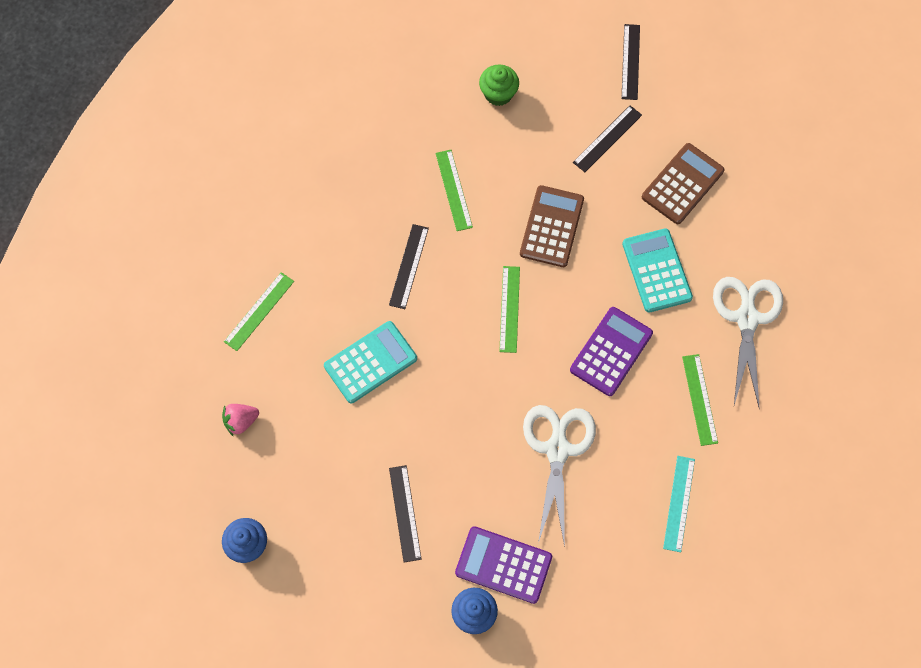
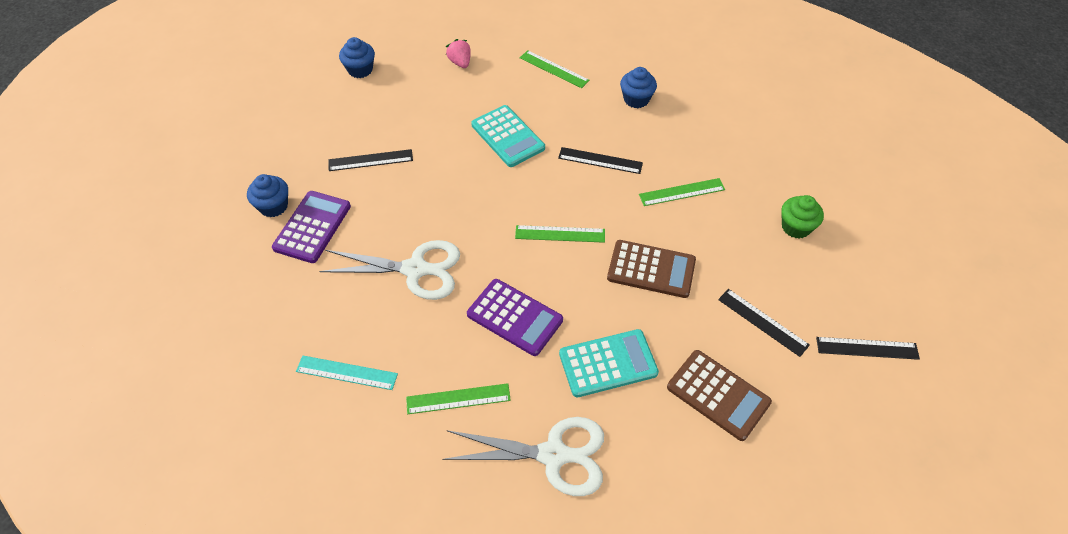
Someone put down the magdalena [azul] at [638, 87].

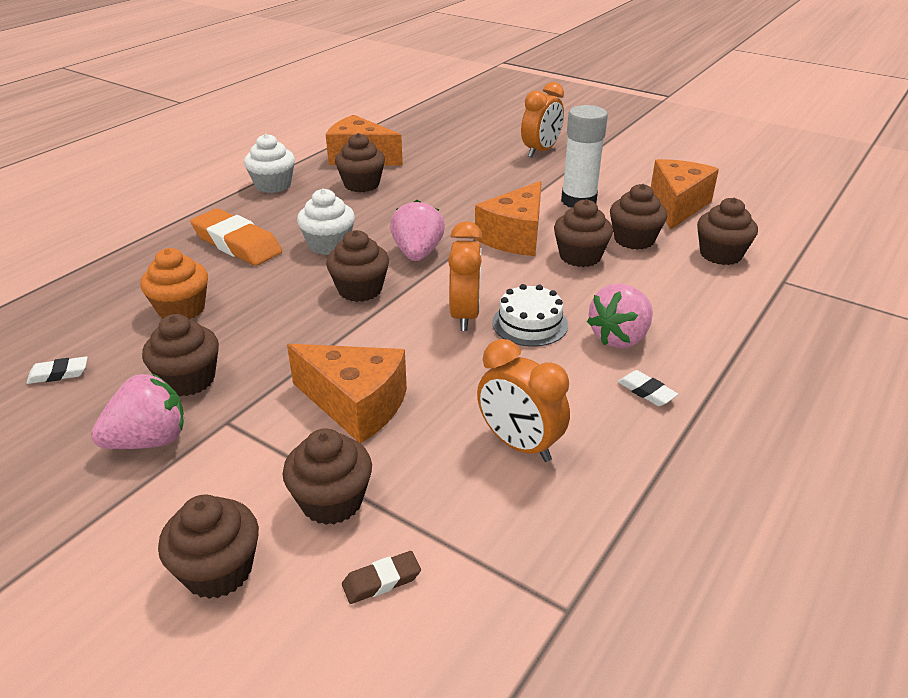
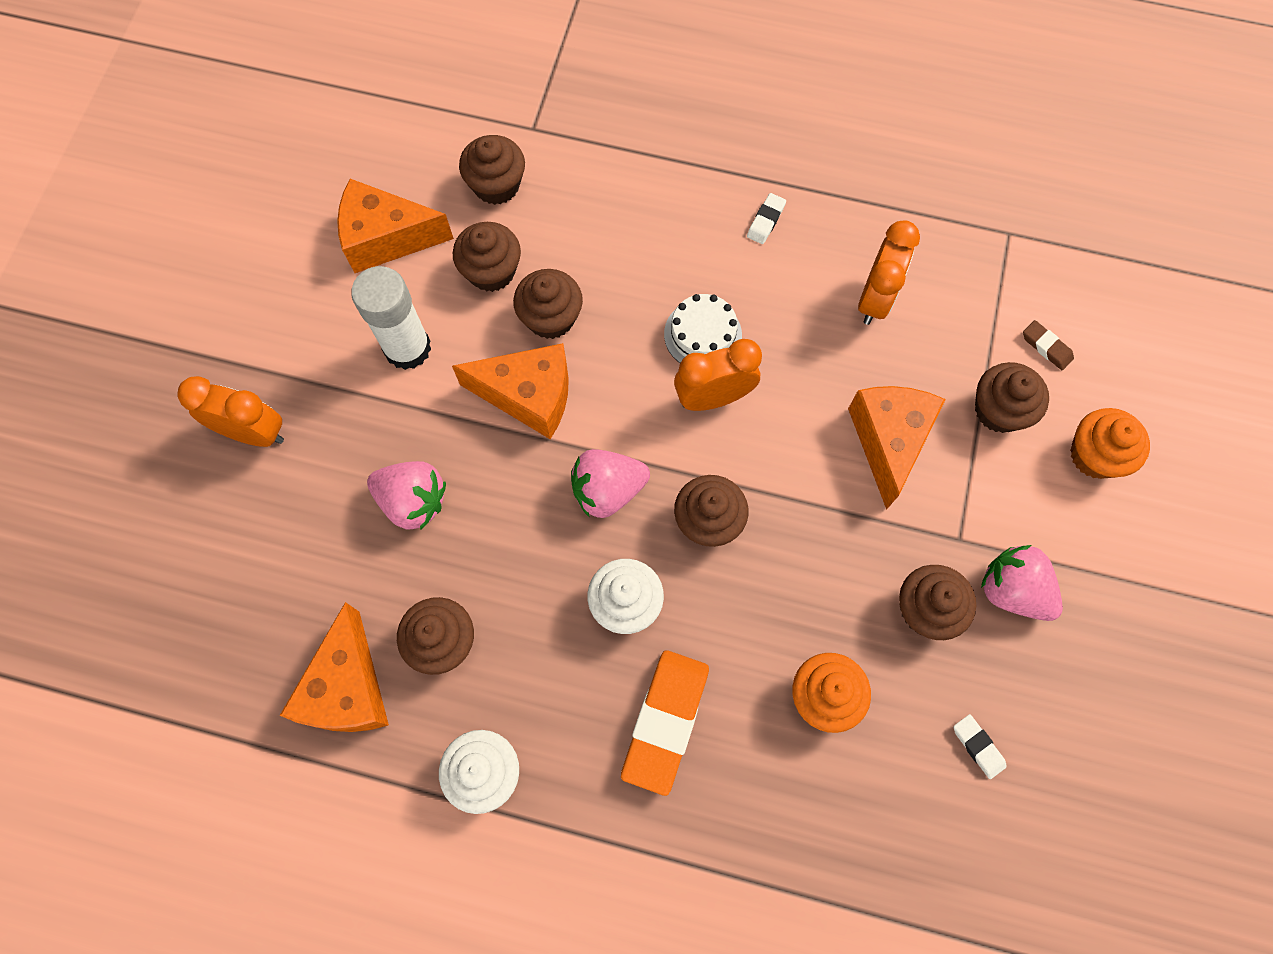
Someone carried the fresa [rosa] from [620, 315] to [406, 495]. Someone repainted the magdalena [marrón] at [208, 546], which became the magdalena [naranja] at [1110, 443].

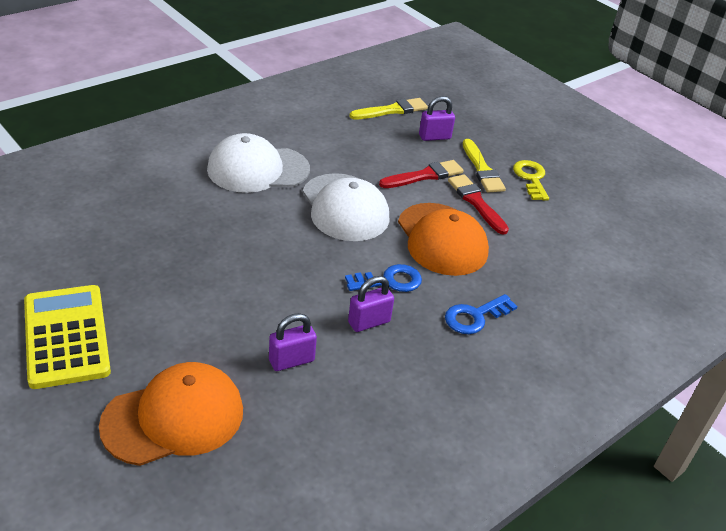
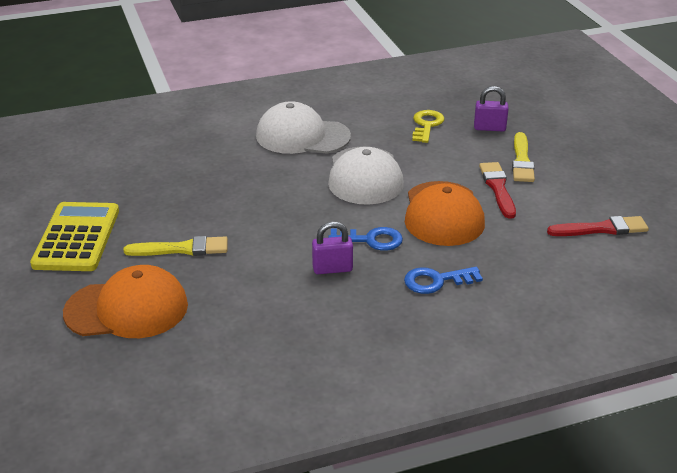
Someone took away the candado [morado] at [293, 342]. Someone carried the pincel [amarillo] from [388, 108] to [175, 246]. Someone carried the pincel [rojo] from [421, 174] to [598, 226]. Someone carried the llave [amarillo] from [531, 180] to [428, 126].

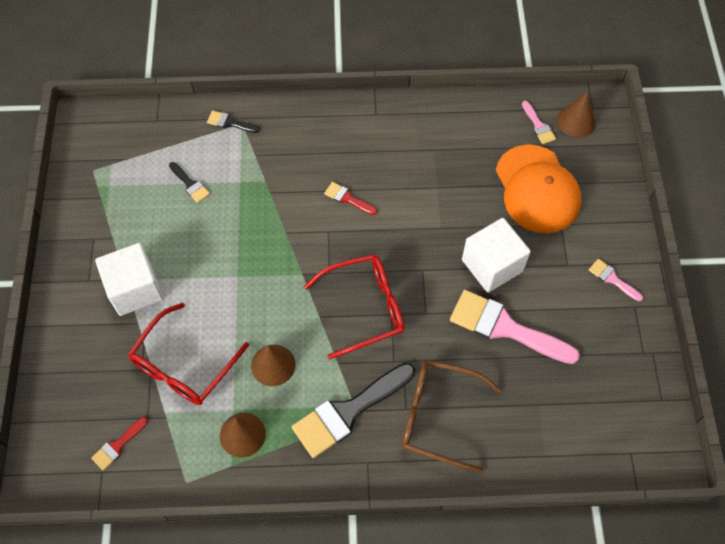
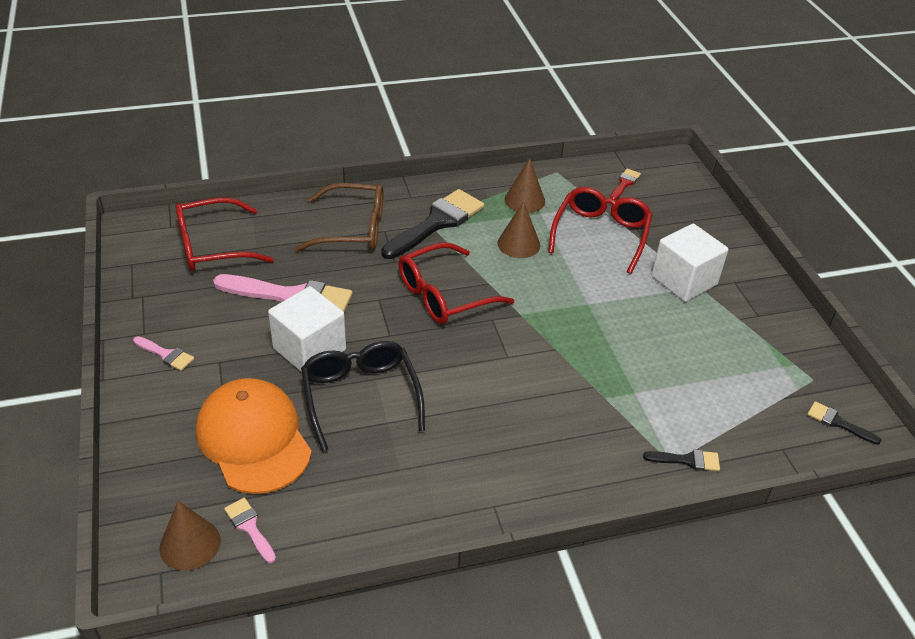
Someone took away the pincel [rojo] at [350, 198]. Someone put down the gafas [rojo] at [224, 234]. Someone put down the gafas [negro] at [363, 396]. Someone carried the pincel [negro] from [189, 182] to [844, 423].

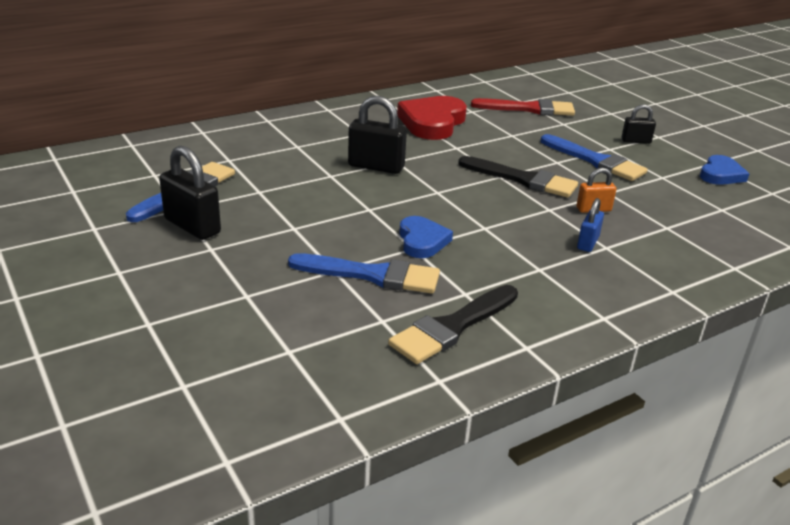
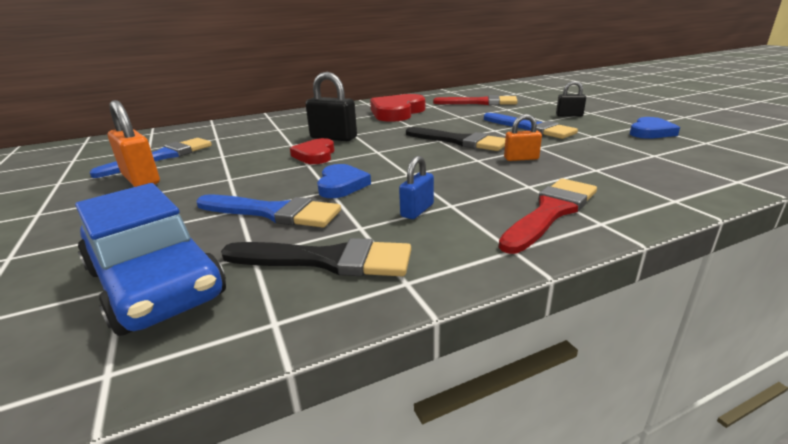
Someone put down the coche [azul] at [150, 259]. Someone put down the corazón [rojo] at [312, 151]. Someone put down the pincel [rojo] at [548, 216]. Someone carried the candado [azul] from [590, 225] to [416, 187]. Someone repainted the candado [negro] at [190, 192], which became the candado [naranja] at [134, 143]. Someone rotated the pincel [negro] at [453, 324] by 135 degrees counterclockwise.

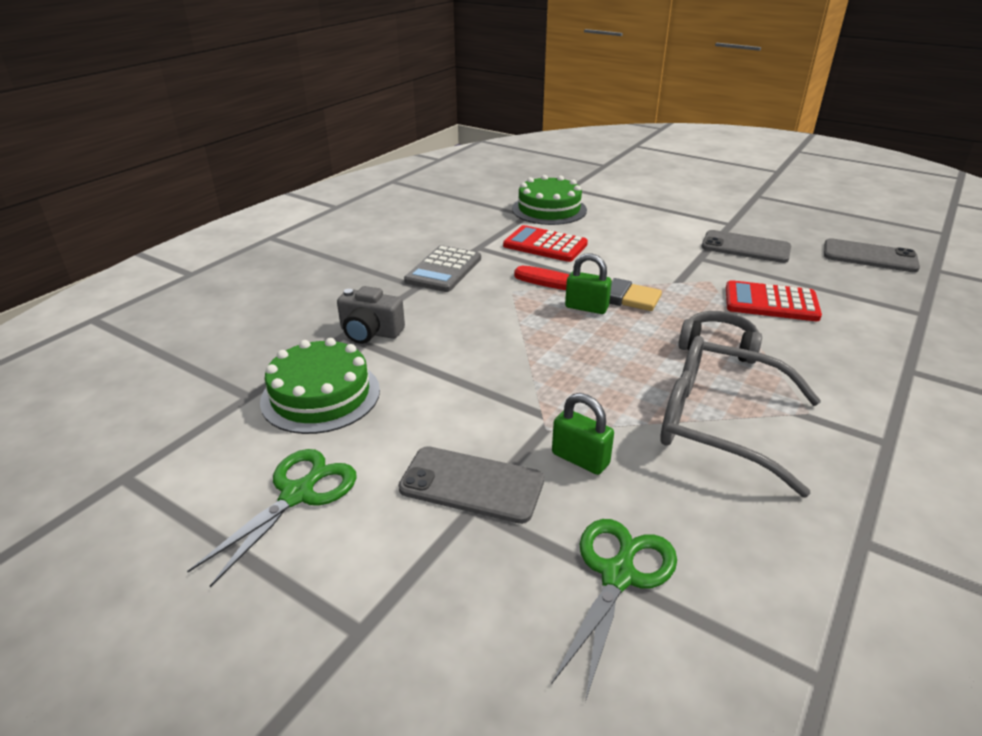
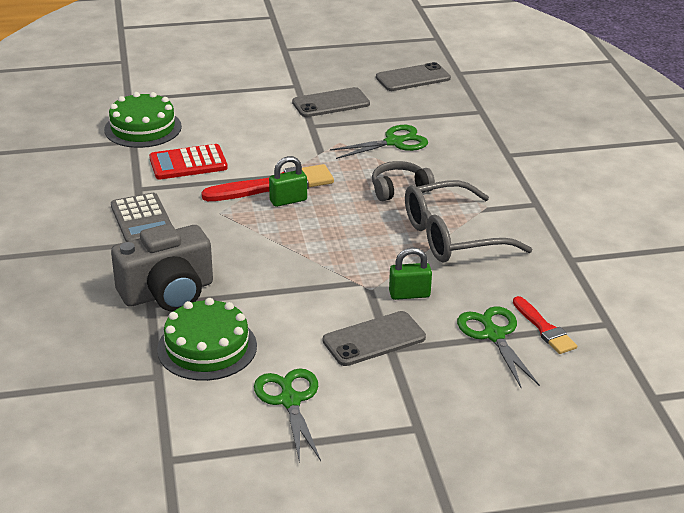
Someone put down the pincel [rojo] at [545, 325]. Someone swapped the calculadora [rojo] at [774, 300] for the tijeras [verde] at [379, 142]. Someone scaled the cámara [gris] at [371, 315] by 1.66.

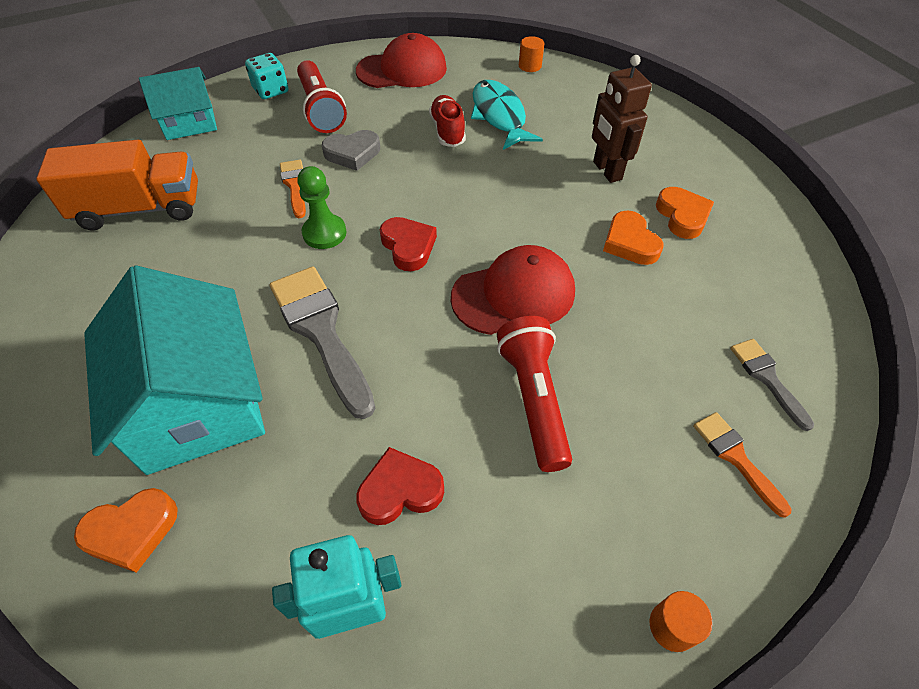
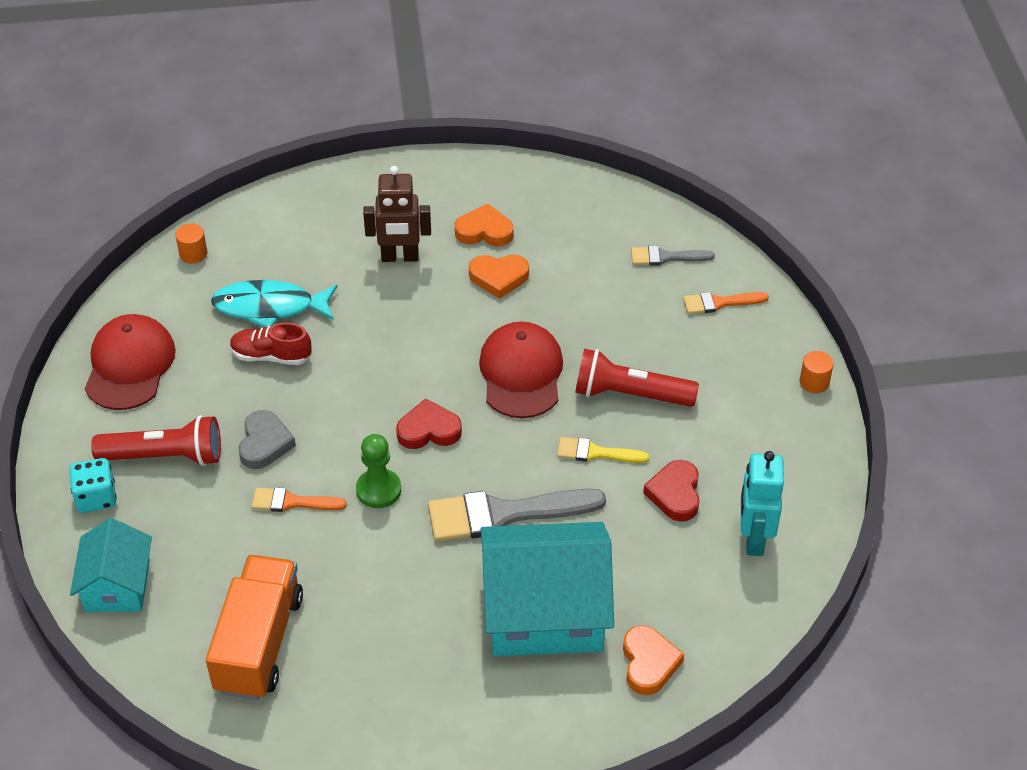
Someone put down the pincel [amarillo] at [603, 450].

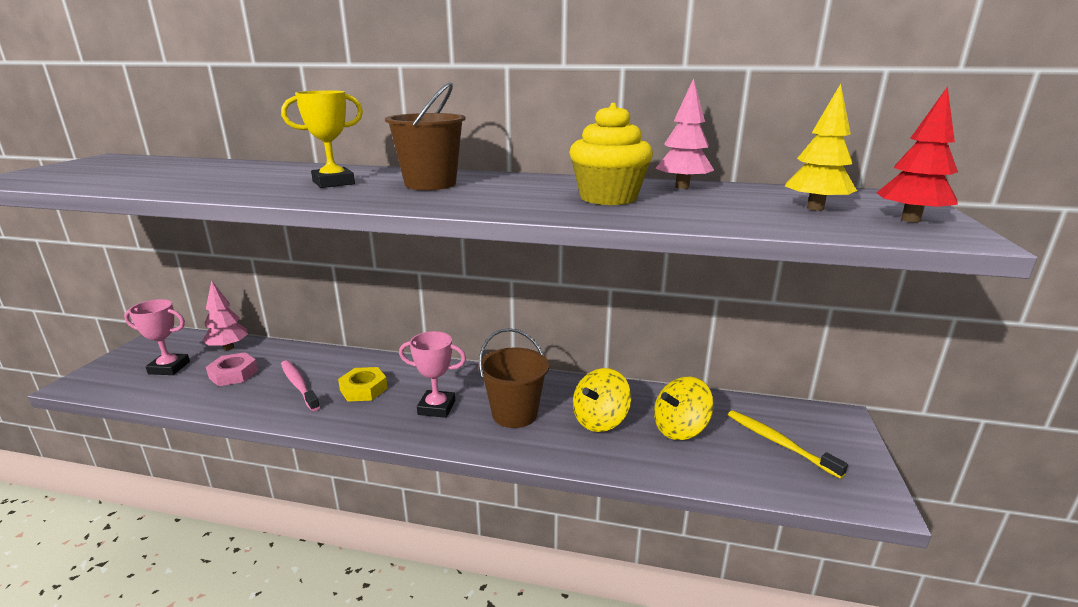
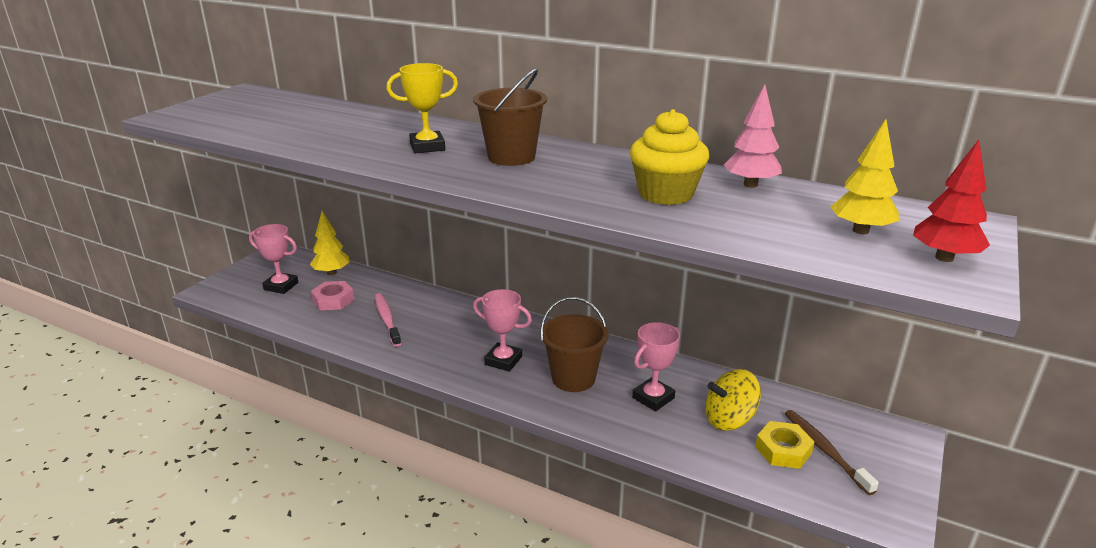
Someone carried the tuerca [amarillo] from [363, 384] to [785, 445]. Someone swapped the peonza [amarillo] at [602, 400] for the trofeo [rosa] at [656, 366]. Someone repainted the árbol [rosa] at [225, 315], which became the árbol [amarillo] at [329, 243]. Someone repainted the cepillo de dientes [amarillo] at [788, 444], which became the cepillo de dientes [marrón] at [832, 452].

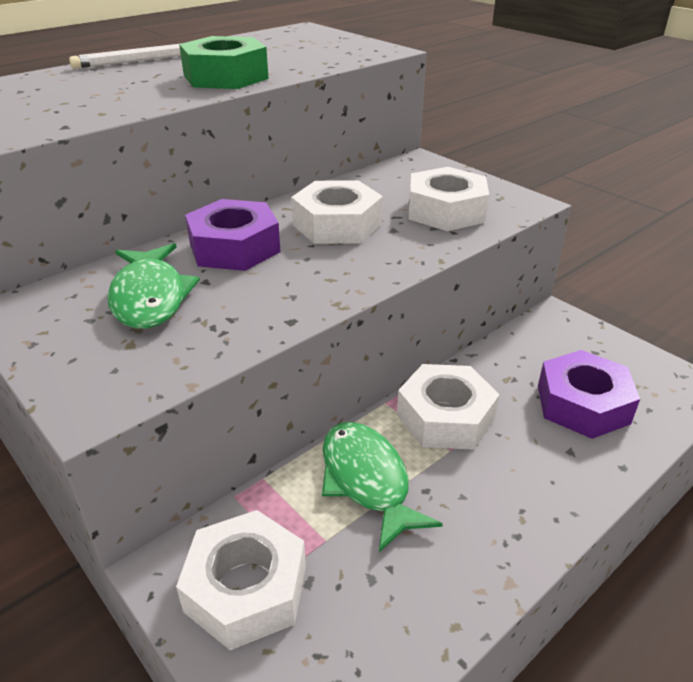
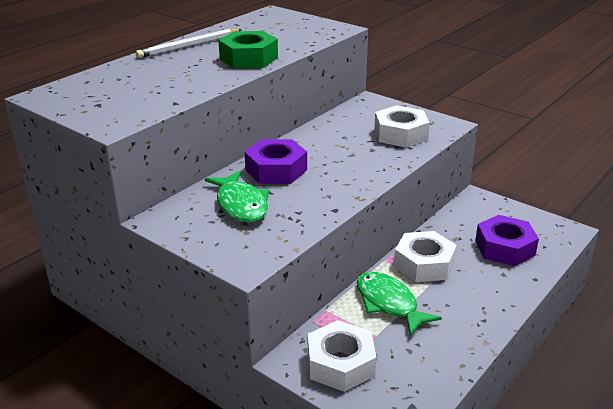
Someone took away the tuerca [blanco] at [337, 212].

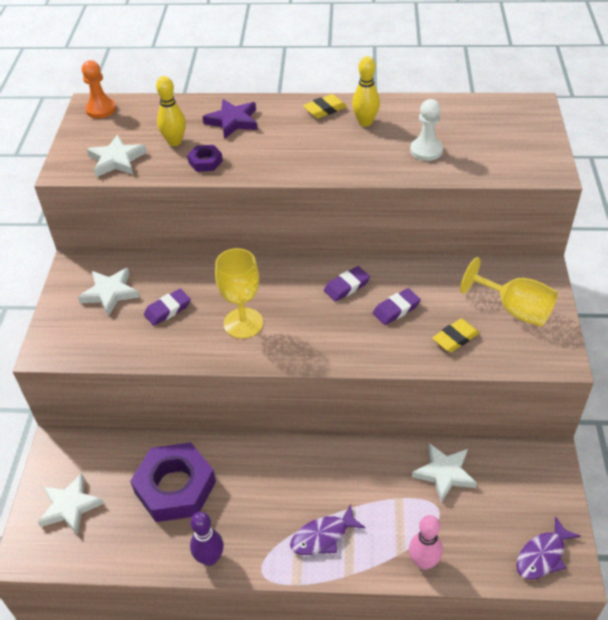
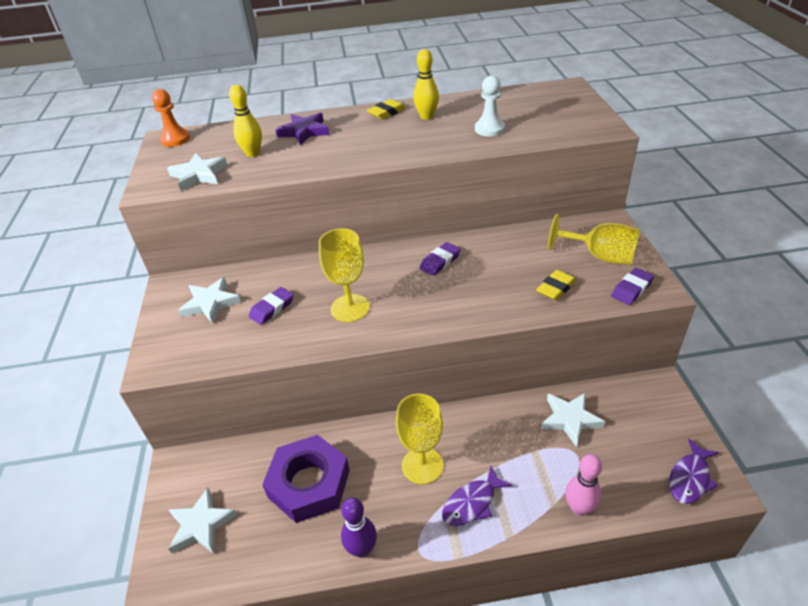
Someone took away the tuerca [morado] at [205, 158]. Someone put down the copa [amarillo] at [419, 439]. Someone carried the goma de borrar [morado] from [397, 306] to [632, 286].

